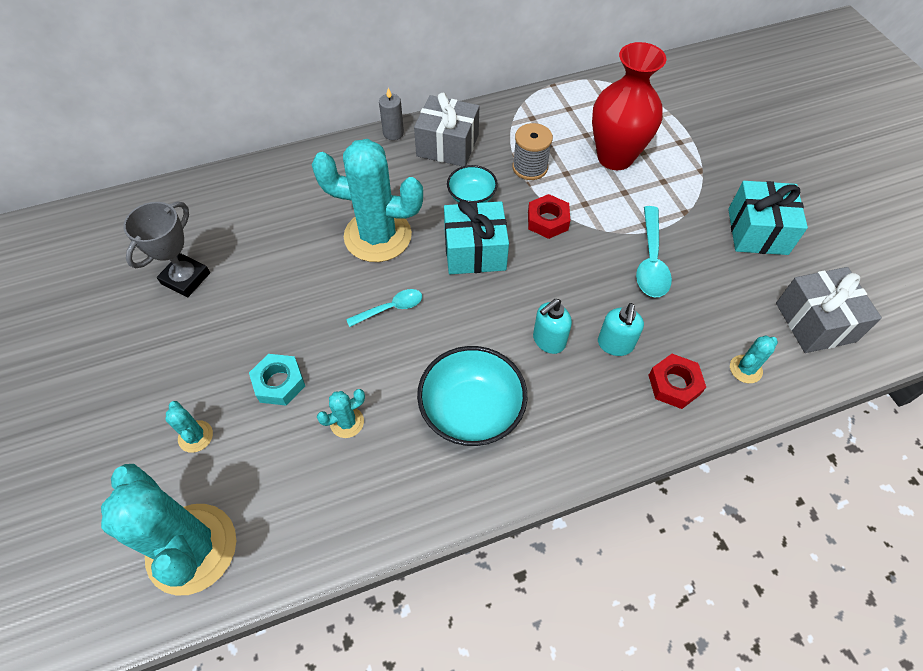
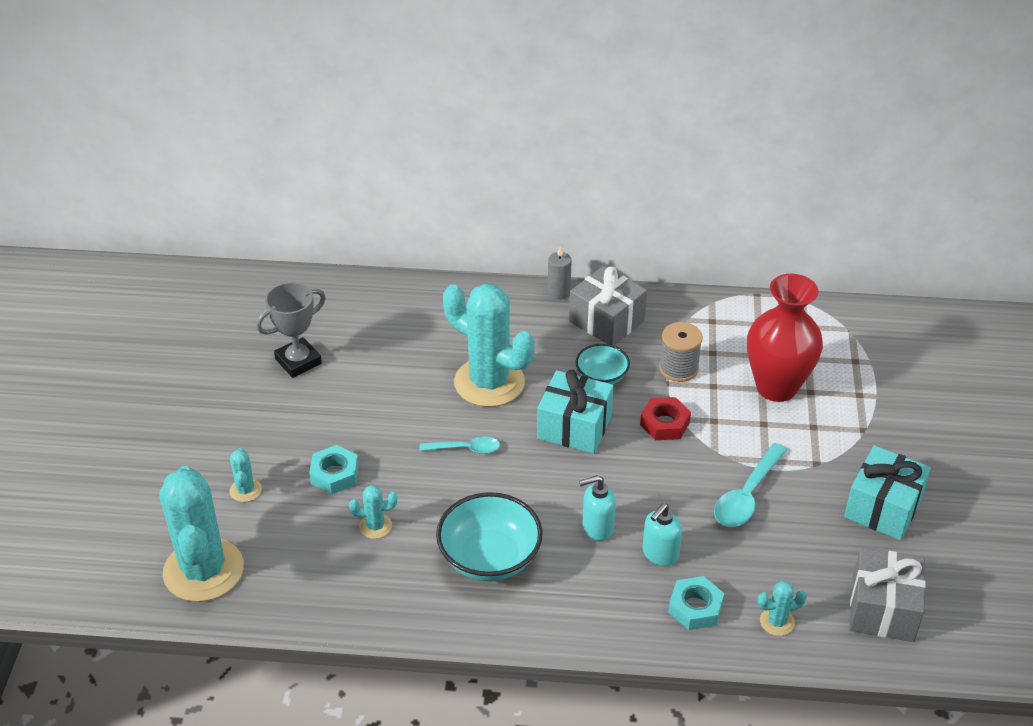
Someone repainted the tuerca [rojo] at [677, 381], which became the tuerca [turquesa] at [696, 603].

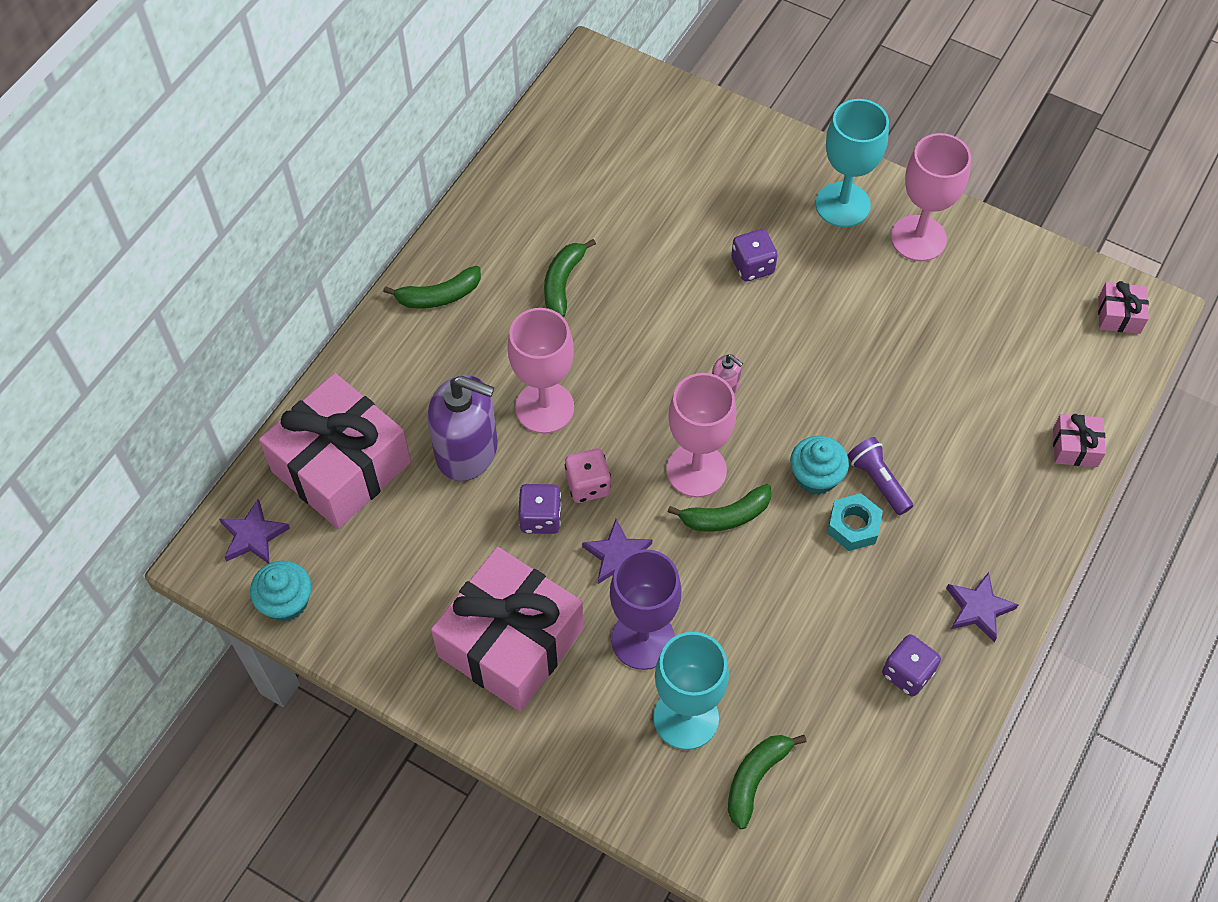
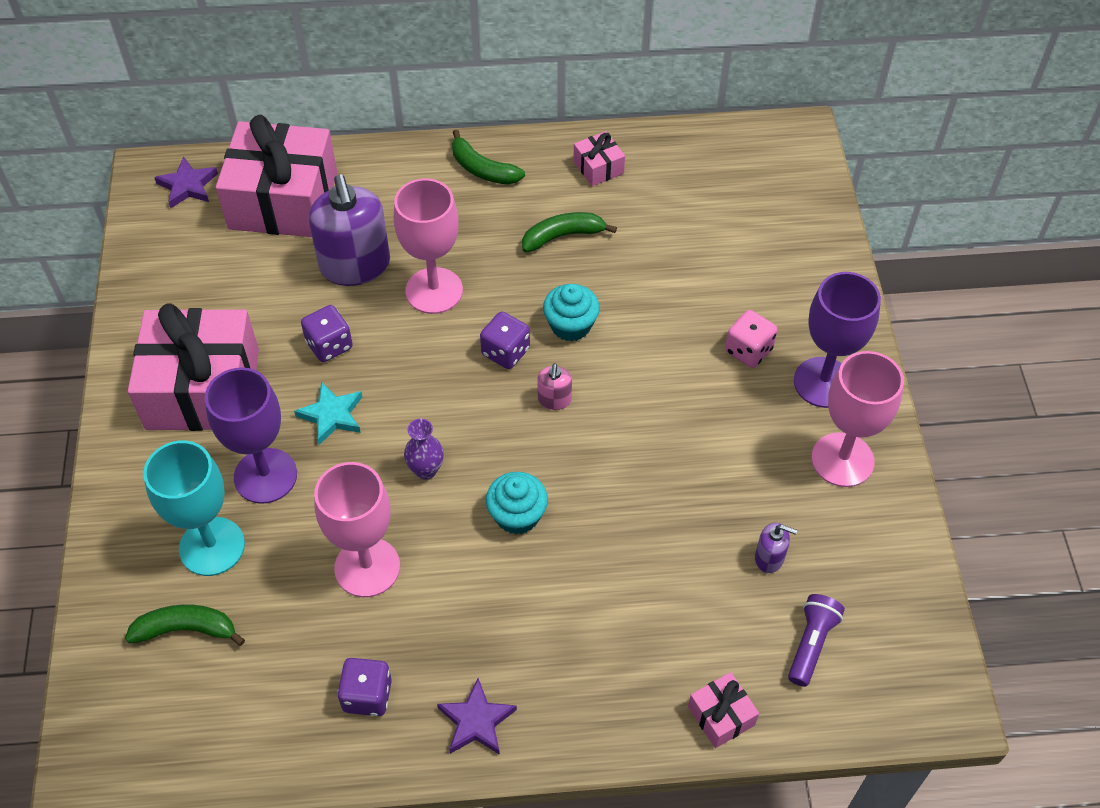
Someone took away the tuerca [turquesa] at [855, 522]. Someone put down the dispensador de jabón [morado] at [776, 548]. Someone carried the magdalena [turquesa] from [280, 591] to [571, 313]. Someone carried the dado [rosa] from [588, 476] to [751, 339]. Someone carried the copa [rosa] from [701, 435] to [357, 529]. Someone carried the dado [morado] from [754, 255] to [505, 340]. Someone carried the lámpara de mano [morado] from [880, 476] to [816, 640]. Someone carried the regalo [rosa] from [1123, 307] to [599, 158]. Someone swapped the plátano [verde] at [720, 507] for the florero [morado] at [424, 449]. Someone repainted the estrella [morado] at [617, 551], which became the estrella [turquesa] at [328, 413]. Someone repainted the copa [turquesa] at [852, 163], which became the copa [morado] at [837, 340].

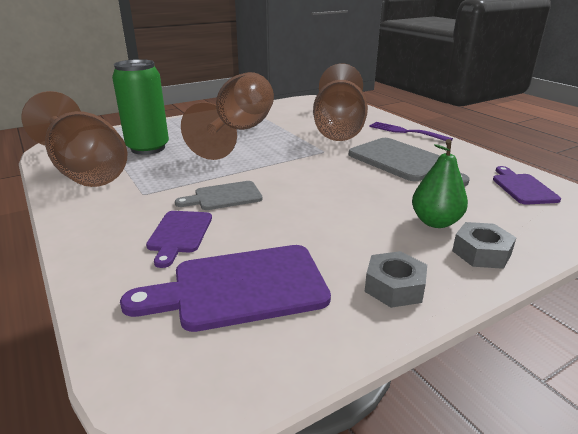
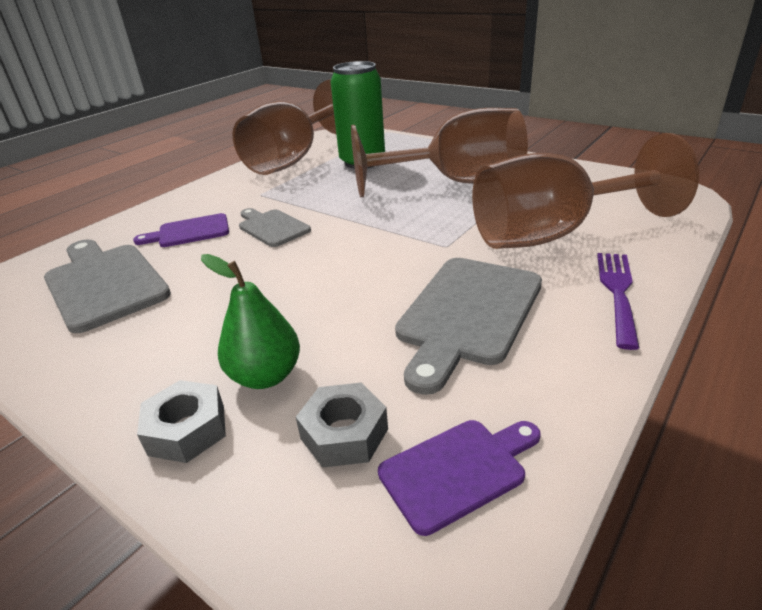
Someone carried the tuerca [gris] from [396, 279] to [342, 425]. Someone repainted the tabla de cortar [morado] at [225, 288], which became the tabla de cortar [gris] at [107, 286].

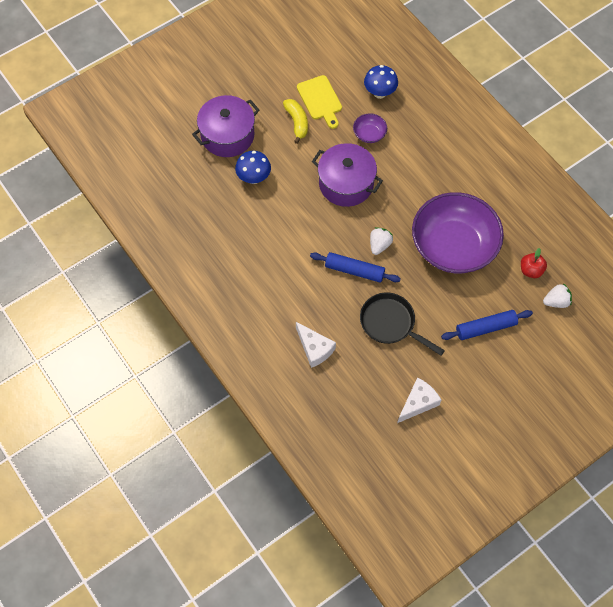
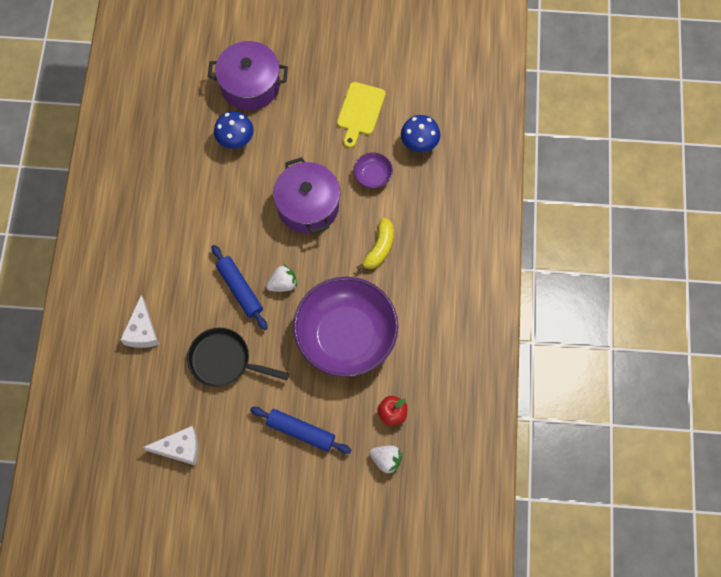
Someone carried the plátano [amarillo] from [295, 121] to [375, 244]. Someone rotated the sartén [negro] at [402, 323] by 60 degrees counterclockwise.

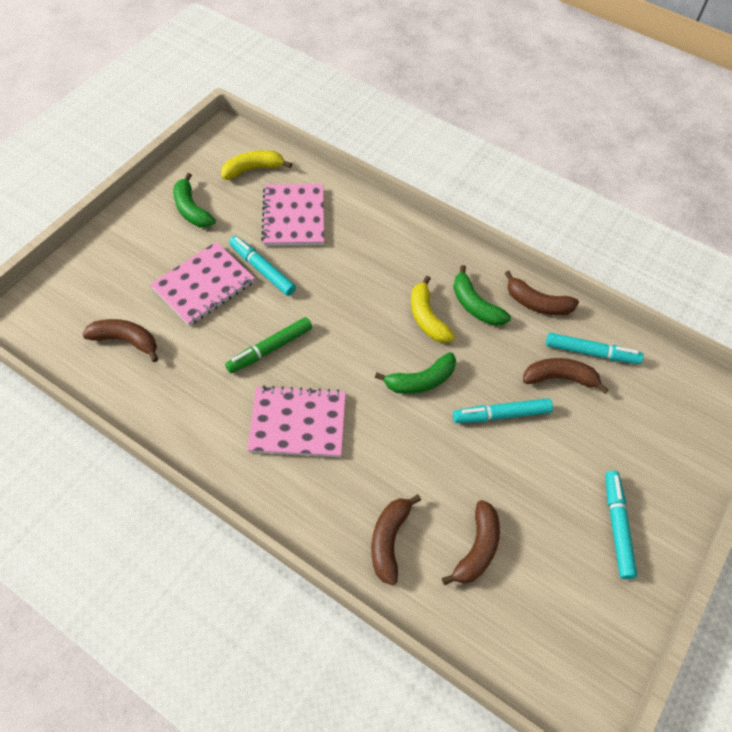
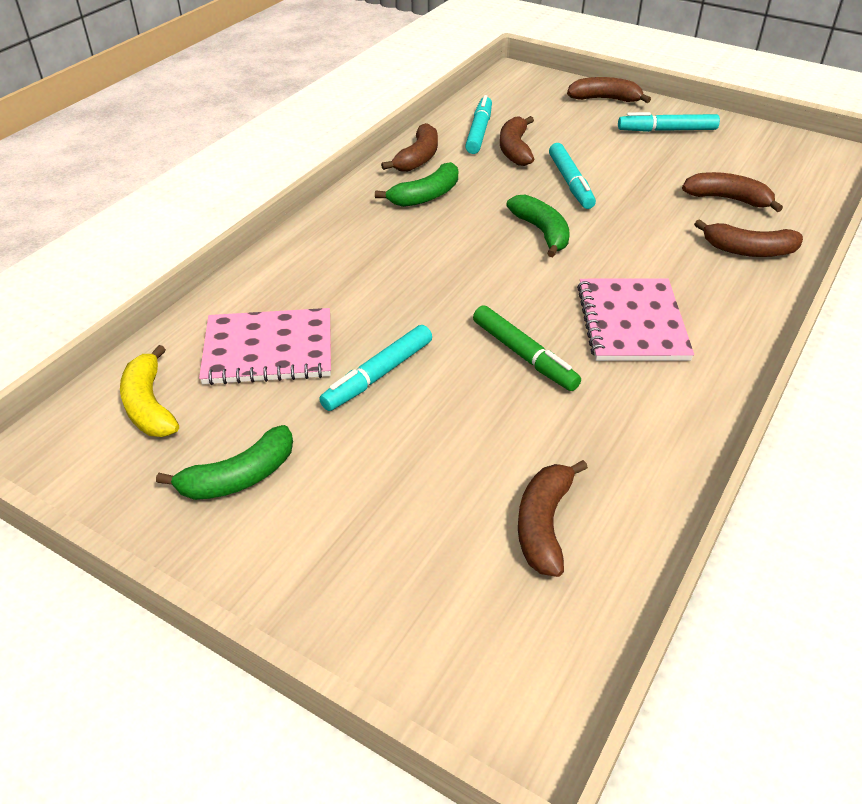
Someone took away the cuaderno [rosa] at [202, 284]. Someone took away the plátano [amarillo] at [433, 309]. Someone put down the plátano [marrón] at [609, 90].

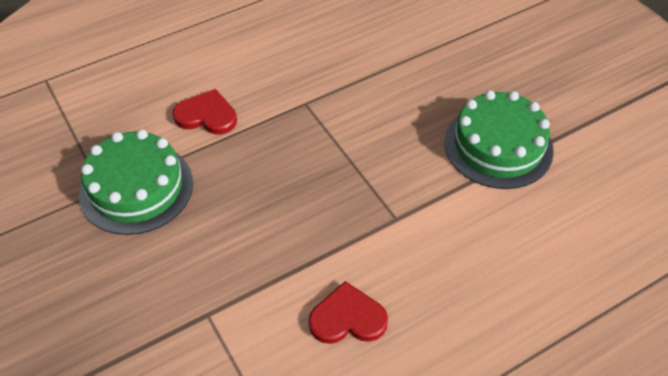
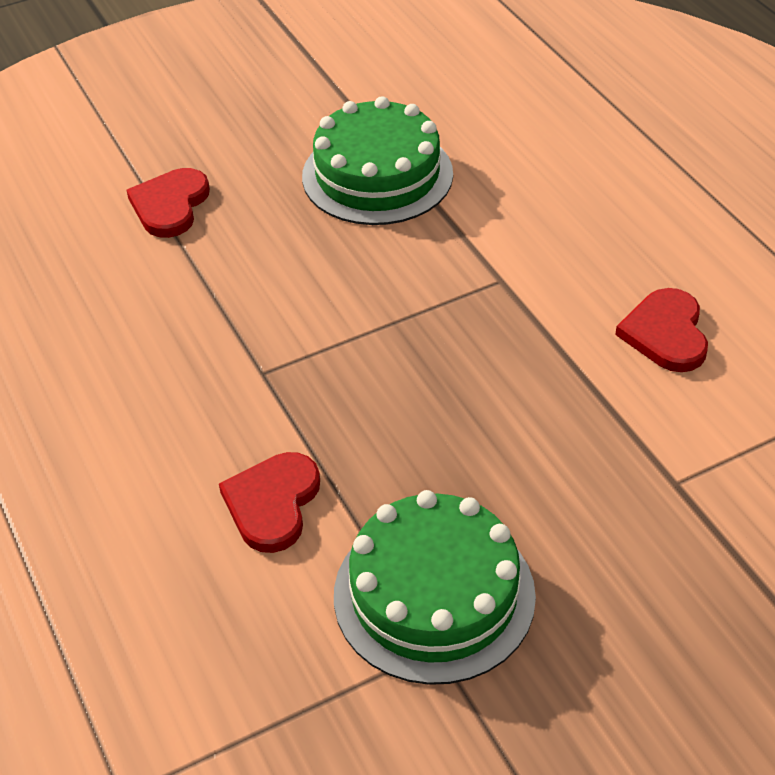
Someone put down the corazón [rojo] at [168, 203].

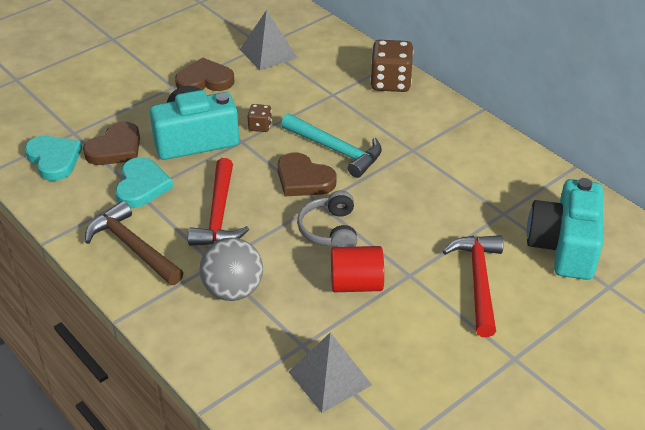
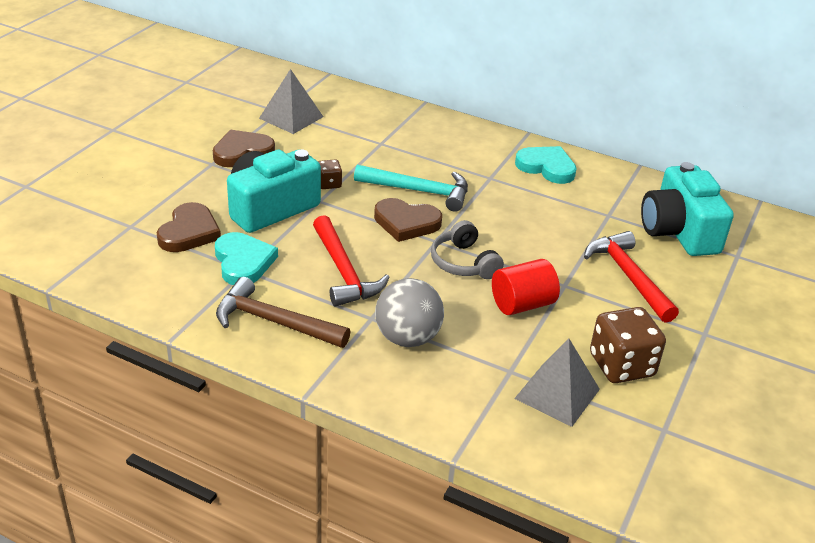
Someone carried the corazón [turquesa] from [53, 158] to [546, 165]. Someone carried the dado [marrón] from [392, 66] to [628, 345].

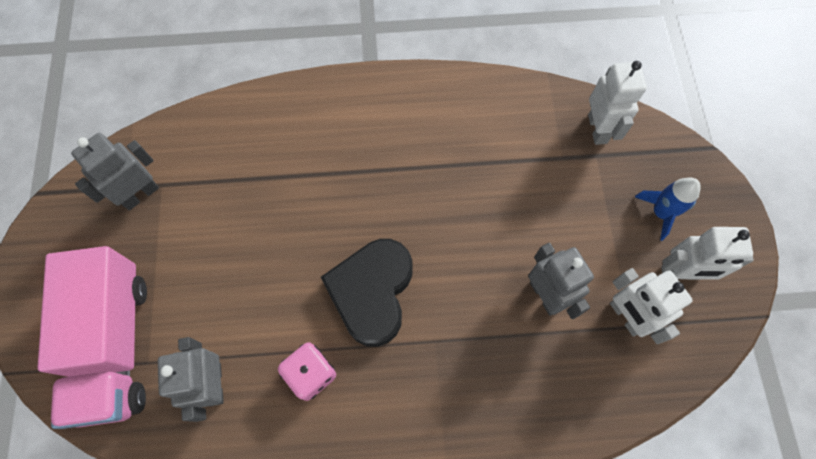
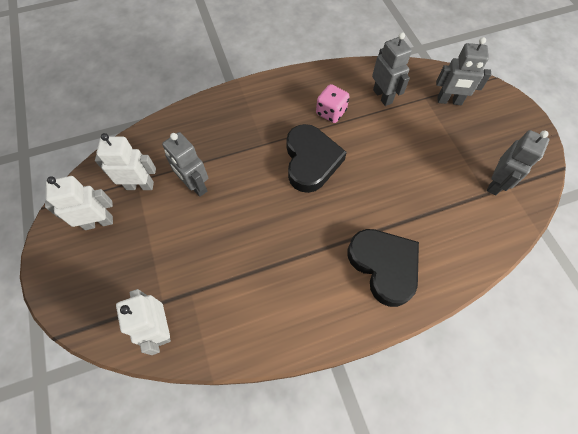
Someone took away the cohete [azul] at [668, 209]. Someone put down the corazón [negro] at [383, 268]. Someone swapped the camión [rosa] at [92, 337] for the robot [gris] at [463, 71]. Someone rotated the robot [blanco] at [651, 306] by 45 degrees counterclockwise.

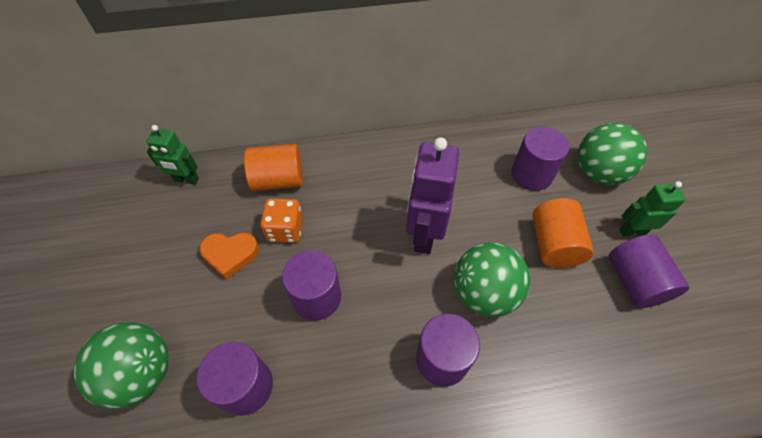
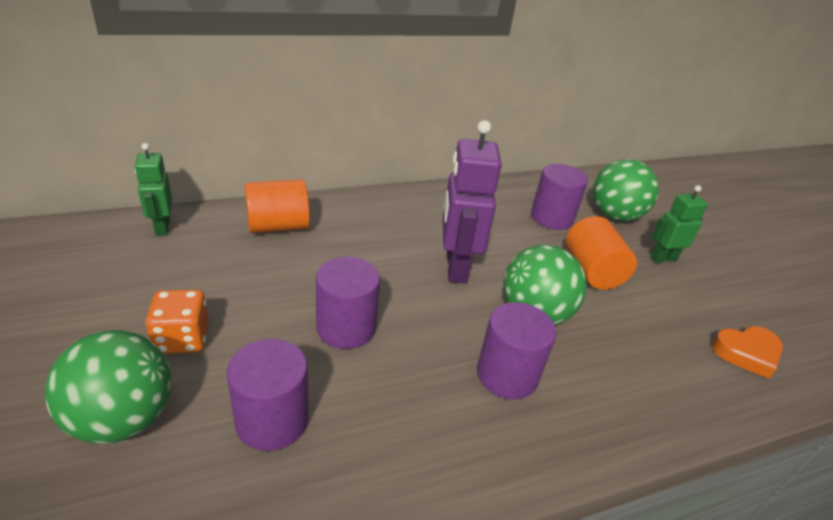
Someone took away the cilindro [morado] at [649, 271]. Someone carried the corazón [naranja] from [229, 256] to [747, 352]. Someone carried the dado [naranja] from [281, 220] to [177, 322]. Someone rotated the robot [verde] at [172, 155] by 75 degrees clockwise.

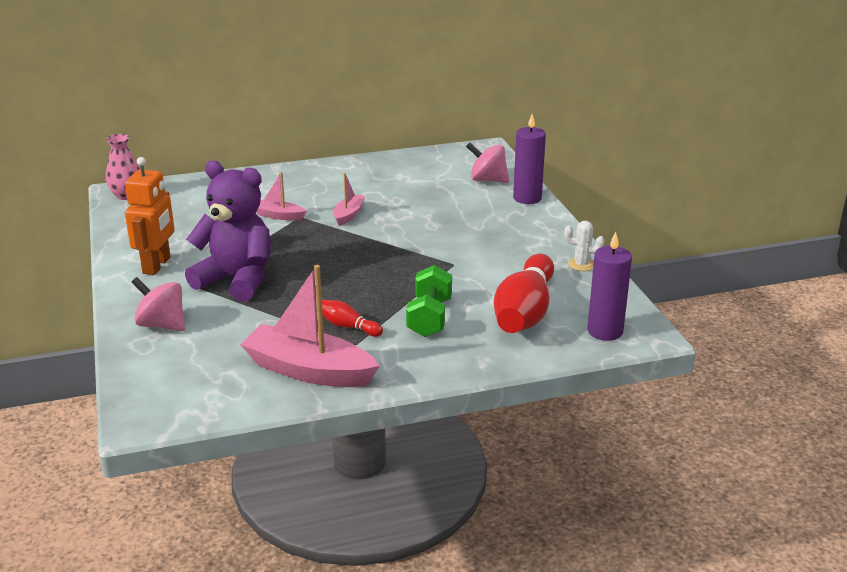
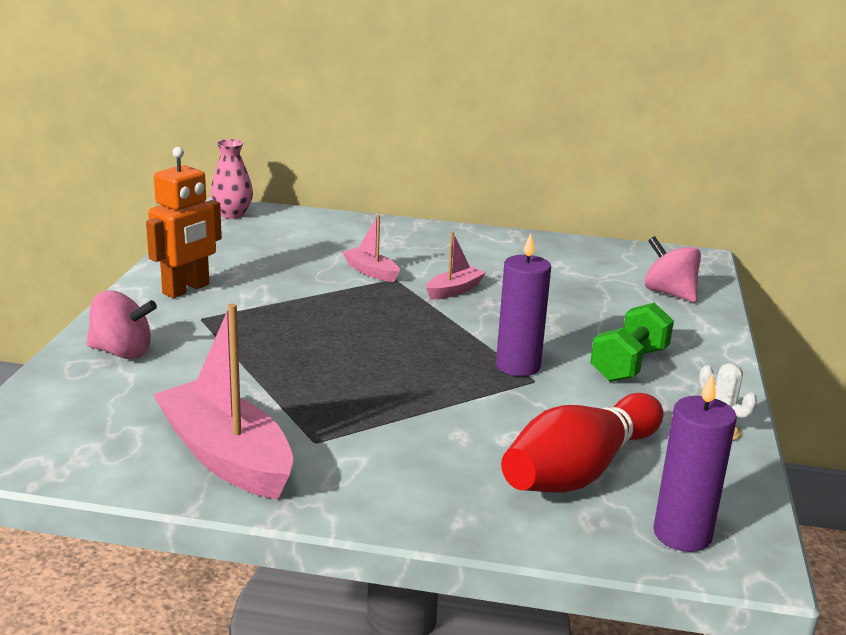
Someone took away the osito [morado] at [228, 230]. Someone took away the bolo [rojo] at [352, 318]. Someone carried the mancuerna [verde] from [429, 301] to [632, 342]. Someone carried the vela [morado] from [529, 159] to [523, 304]. Someone rotated the peonza [rosa] at [158, 304] by 135 degrees clockwise.

